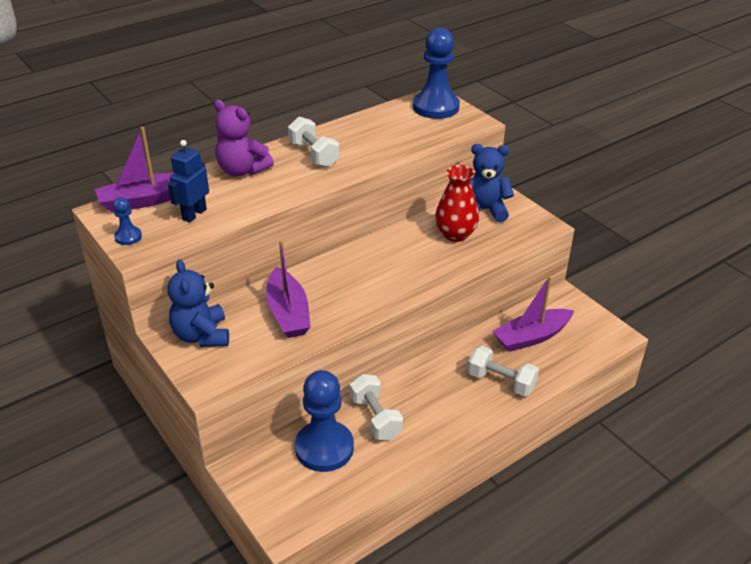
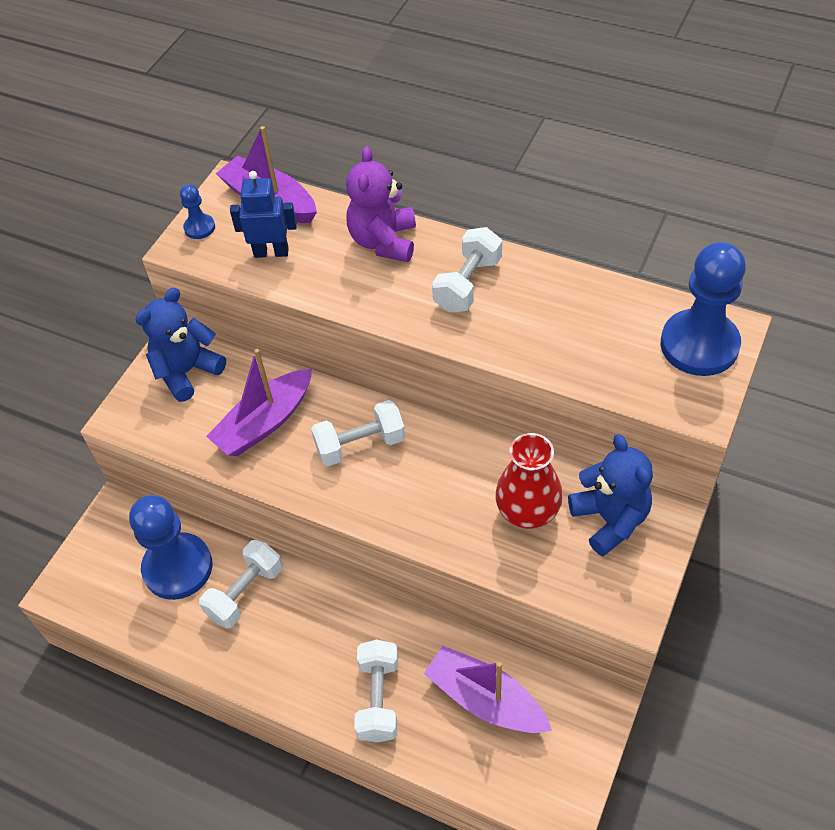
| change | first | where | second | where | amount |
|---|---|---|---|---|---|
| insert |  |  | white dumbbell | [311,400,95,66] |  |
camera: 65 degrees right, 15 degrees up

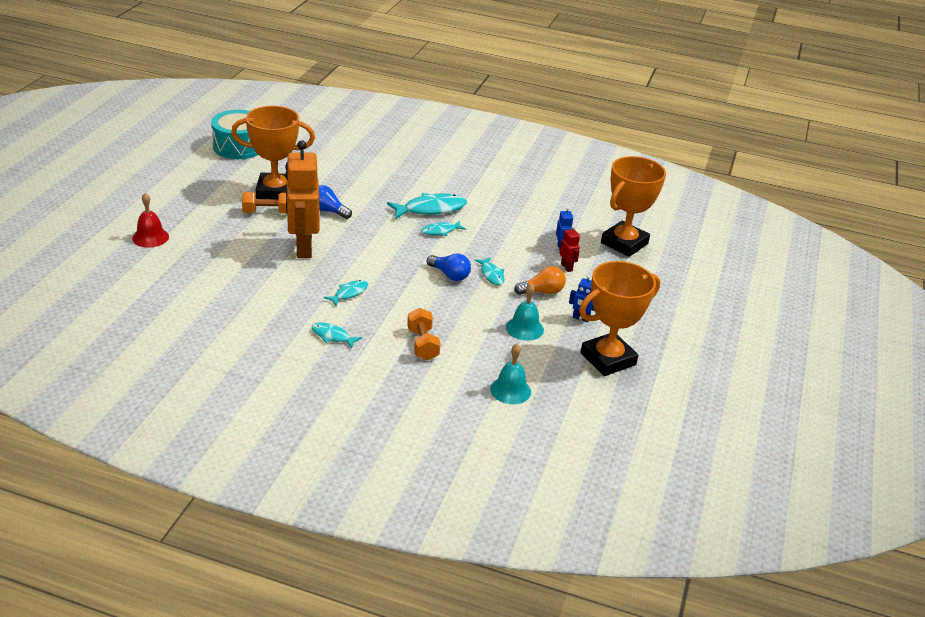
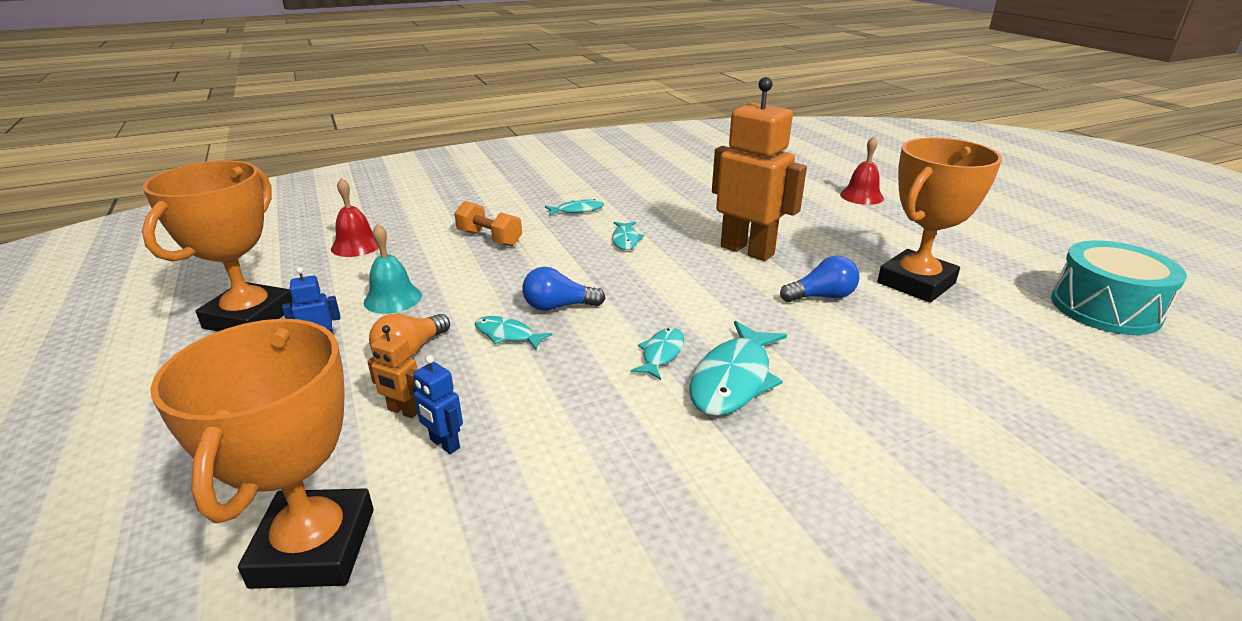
| change | first | where | second | where | amount |
|---|---|---|---|---|---|
| recolor | turquoise bell | [490,344,41,60] | red bell | [331,178,48,79] |  |
| recolor | red robot | [560,225,20,47] | orange robot | [367,325,51,93] |  |
| delete | orange dumbbell | [242,192,45,22] |  |  |  |
camera: 140 degrees right, 5 degrees down

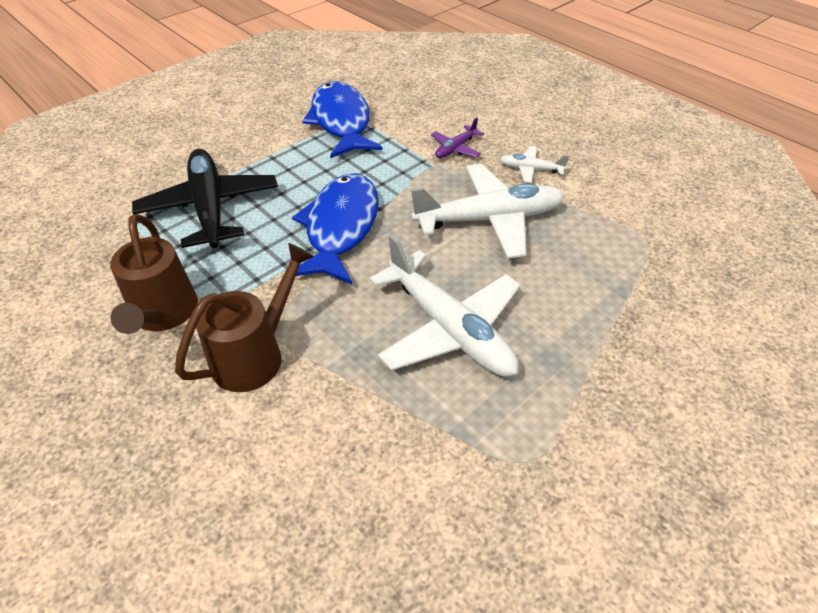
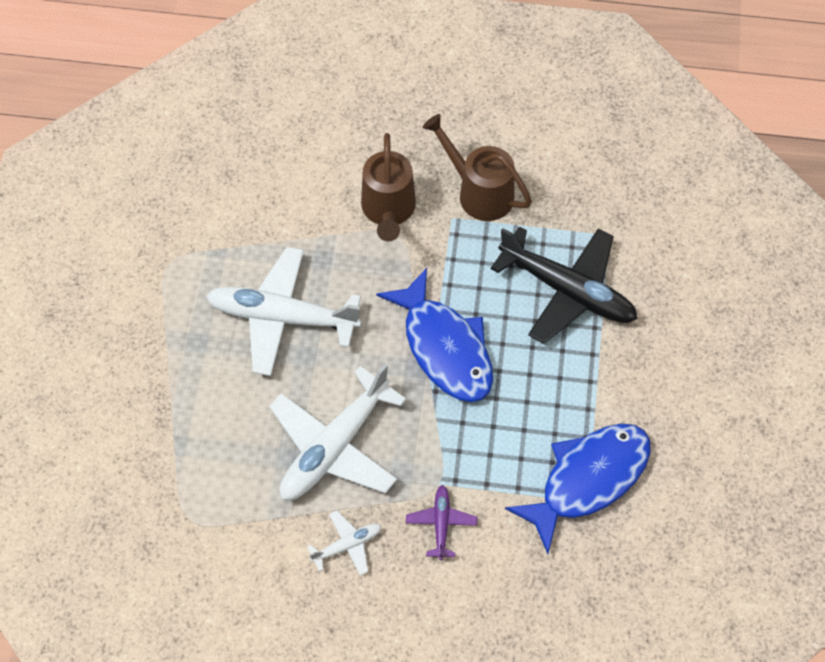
| change | first | where | second | where | amount |
|---|---|---|---|---|---|
| rotate | blue fish | [302,82,81,76] |  | [505,423,146,131] | 75 degrees counterclockwise |
camera: 140 degrees right, 15 degrees up

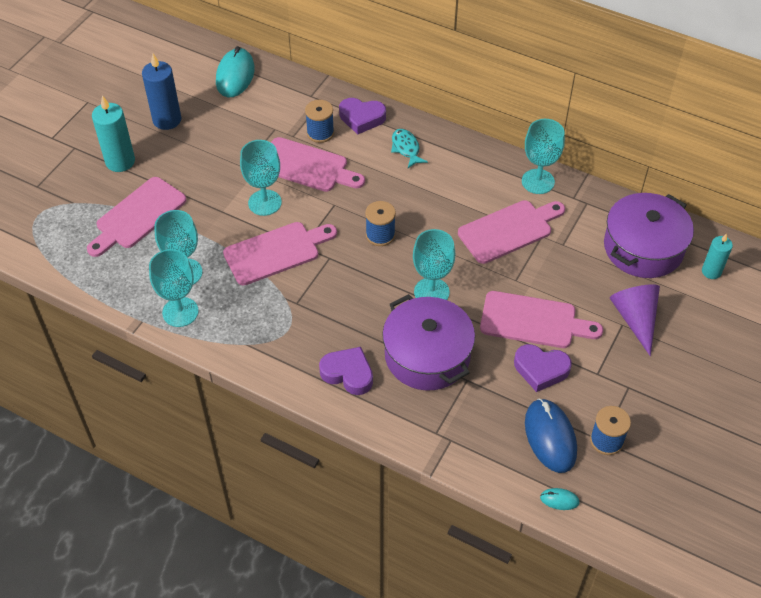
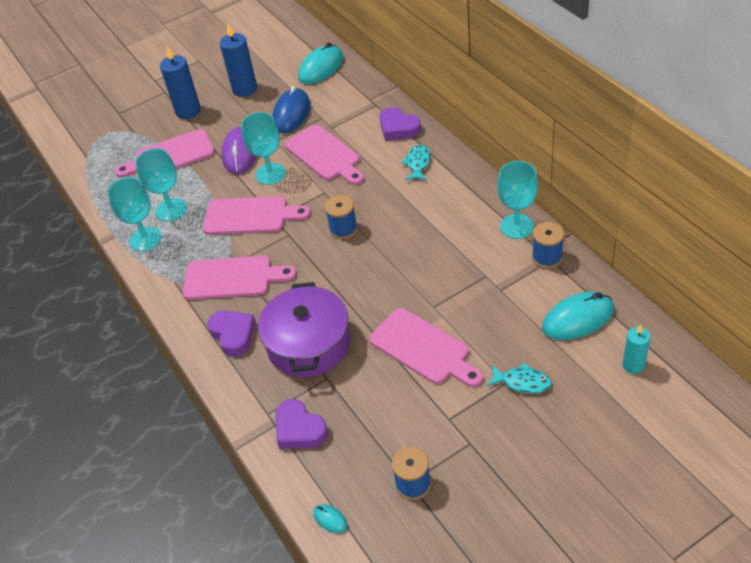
| change | first | where | second | where | amount |
|---|---|---|---|---|---|
| recolor | turquoise candle | [92,95,43,77] | blue candle | [160,46,41,73] |  |
| move | pink cutting board | [458,200,107,64] |  | [183,256,114,44] |  |
| insert |  |  | purple mouse | [222,127,35,47] |  |
| move | blue mouse | [525,398,52,75] |  | [272,86,38,47] |  |
| move | purple heart | [514,344,58,48] |  | [276,399,52,50] |  |
| replace | purple cone | [610,284,50,72] | turquoise fish | [487,363,64,31] |  |
| move | blue spool | [305,100,29,43] |  | [532,222,32,47] |  |
| replace | purple pot | [604,193,90,85] | turquoise mouse | [542,292,72,48] |  |
| delete | turquoise goblet | [413,229,42,71] |  |  |  |
camera: 35 degrees right, 5 degrees down

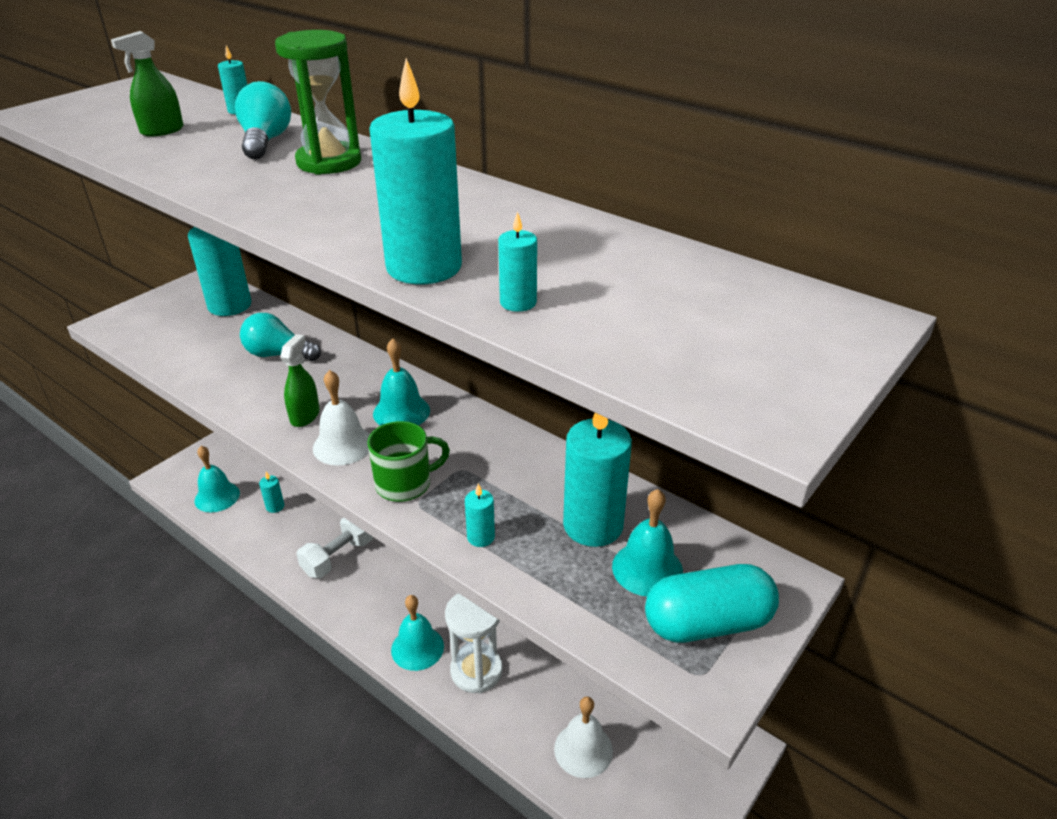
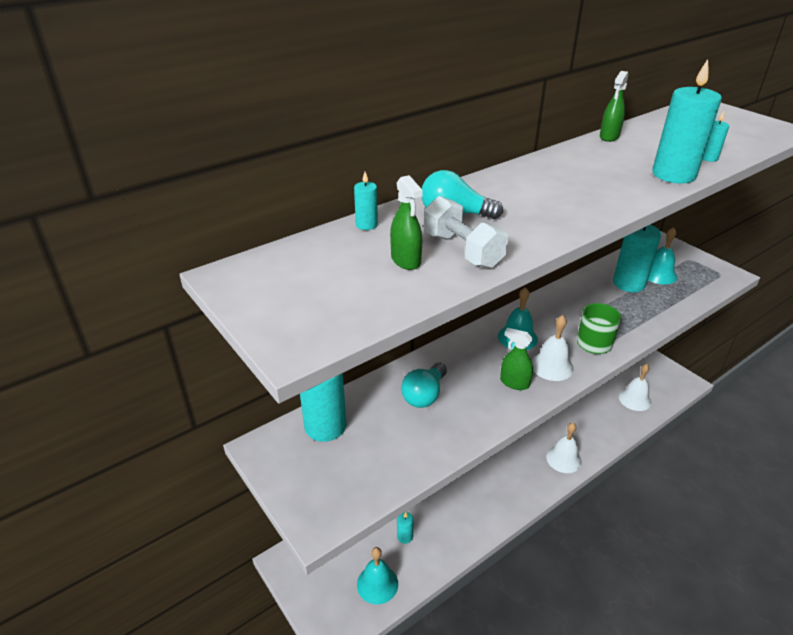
| change | first | where | second | where | amount |
|---|---|---|---|---|---|
| move | white dumbbell | [296,517,77,61] |  | [423,196,85,73] |  |
| recolor | turquoise bell | [391,595,53,76] | white bell | [546,423,36,50] |  |
| insert |  |  | green spray bottle | [600,71,28,71] |  |
| delete | green hourglass | [275,30,86,145] |  |  |  |
| delete | white hourglass | [445,593,58,100] |  |  |  |
| delete | turquoise candle | [465,484,30,63] |  |  |  |
| delete | turquoise capsule | [645,564,134,79] |  |  |  |
camera: 75 degrees left, 0 degrees up

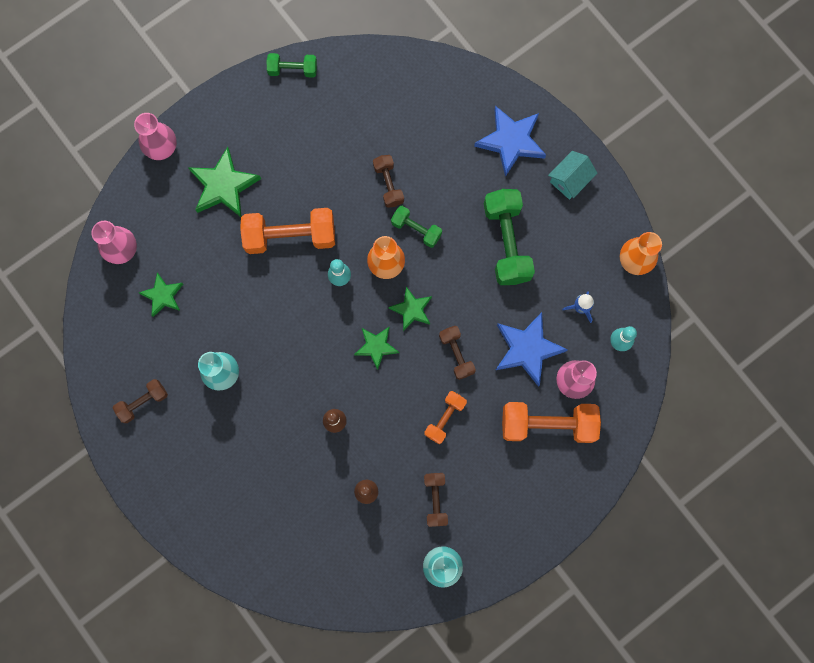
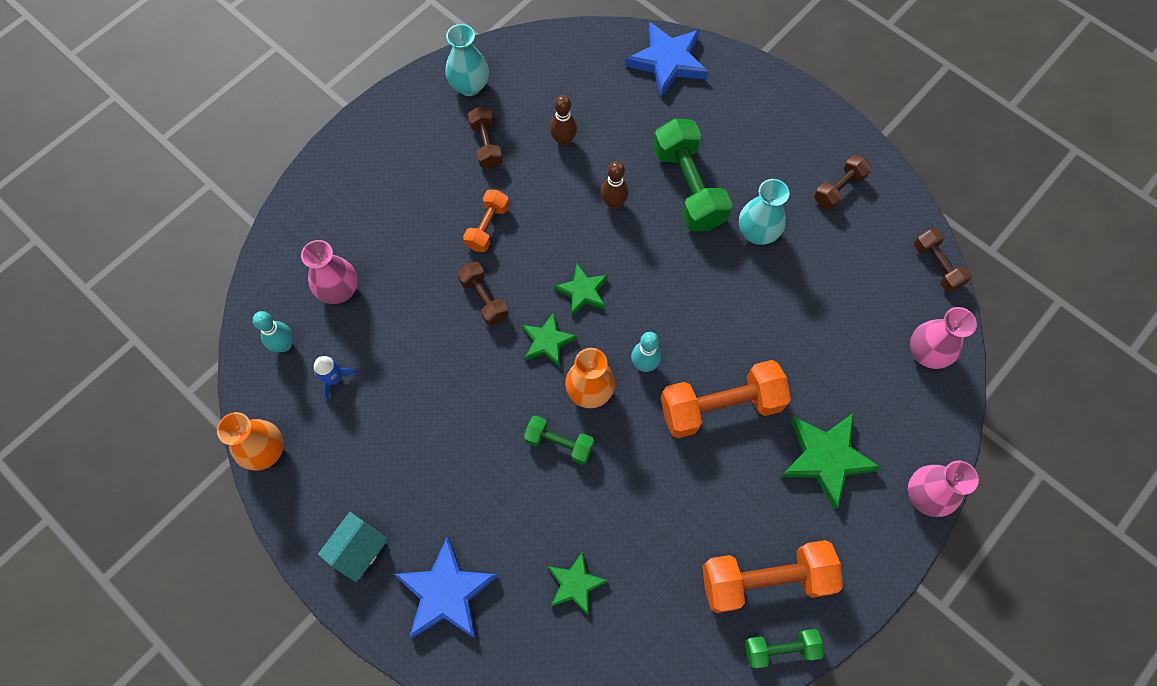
| change | first | where | second | where | amount |
|---|---|---|---|---|---|
| move | green star | [139,273,44,44] |  | [547,551,61,65] |  |
| move | blue star | [496,312,72,75] |  | [625,22,83,75] |  |
| move | green dumbbell | [484,189,51,96] |  | [653,118,80,113] |  |
| move | orange dumbbell | [502,402,99,41] |  | [702,540,141,73] |  |
| move | brown dumbbell | [373,155,31,53] |  | [914,228,58,64] |  |
camera: 170 degrees right, 10 degrees down

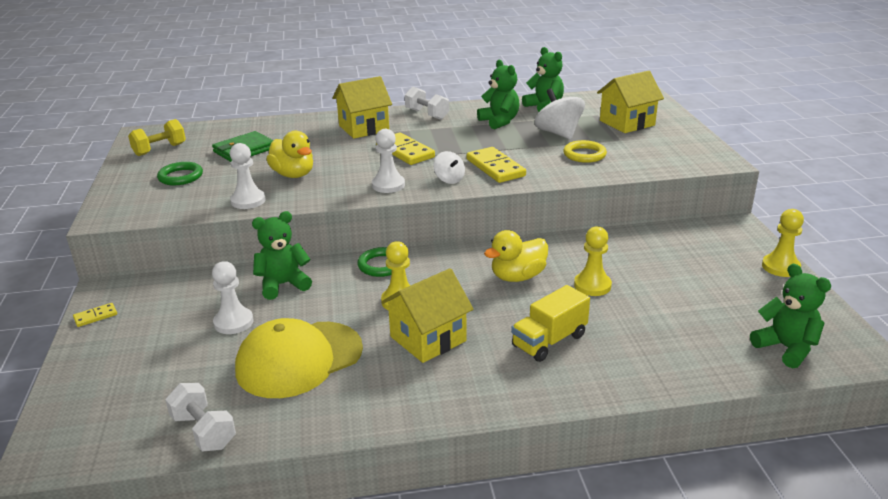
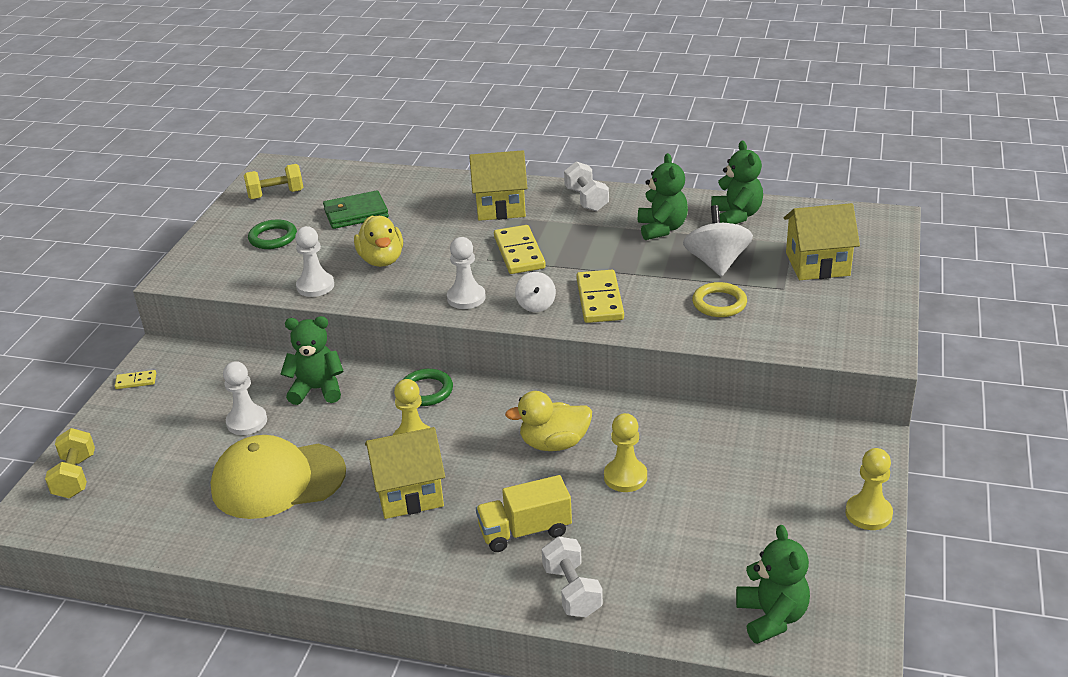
| change | first | where | second | where | amount |
|---|---|---|---|---|---|
| insert |  |  | yellow dumbbell | [45,428,50,70] |  |
| move | white dumbbell | [165,383,71,69] |  | [542,536,61,81] |  |
camera: 25 degrees right, 5 degrees up

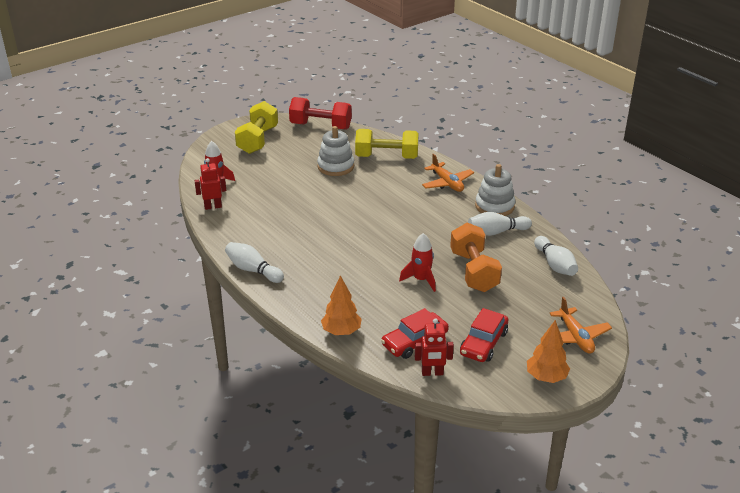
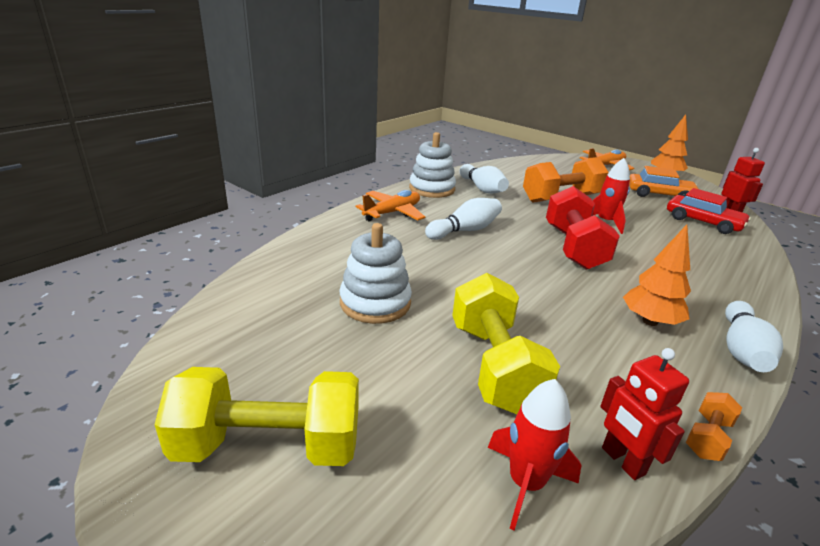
| change | first | where | second | where | amount |
|---|---|---|---|---|---|
| move | white bowling pin | [534,236,44,40] |  | [425,198,77,42] |  |
| move | yellow dumbbell | [355,129,64,30] |  | [452,273,108,141] |  |
| move | red dumbbell | [289,97,63,33] |  | [546,186,74,84] |  |
| move | orange tree | [321,275,41,60] |  | [623,225,68,101] |  |
| recolor | red car | [460,308,49,54] | orange car | [629,166,71,31] |  |
| insert |  |  | orange dumbbell | [686,392,56,69] |  |
camera: 105 degrees left, 5 degrees down

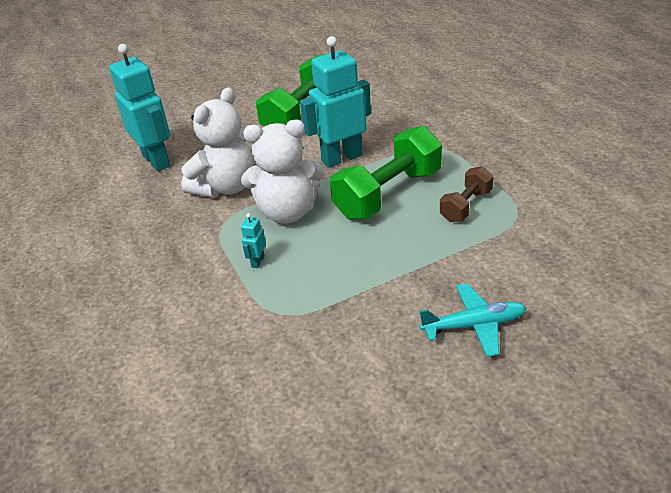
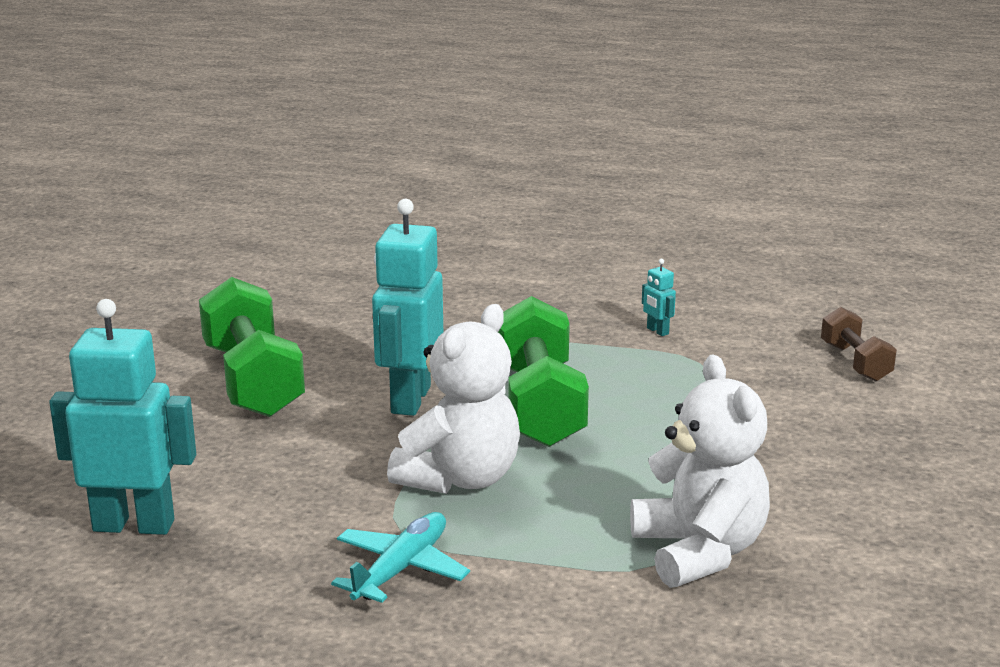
| change | first | where | second | where | amount |
|---|---|---|---|---|---|
| move | turquoise plane | [419,283,108,74] |  | [331,512,139,91] |  |
| move | white teddy bear | [181,87,73,111] |  | [630,355,140,233] |  |
| move | turquoise robot | [241,213,25,55] |  | [642,259,34,77] |  |
| move | brown dumbbell | [440,166,54,56] |  | [821,307,76,75] |  |
camera: 55 degrees left, 15 degrees down

